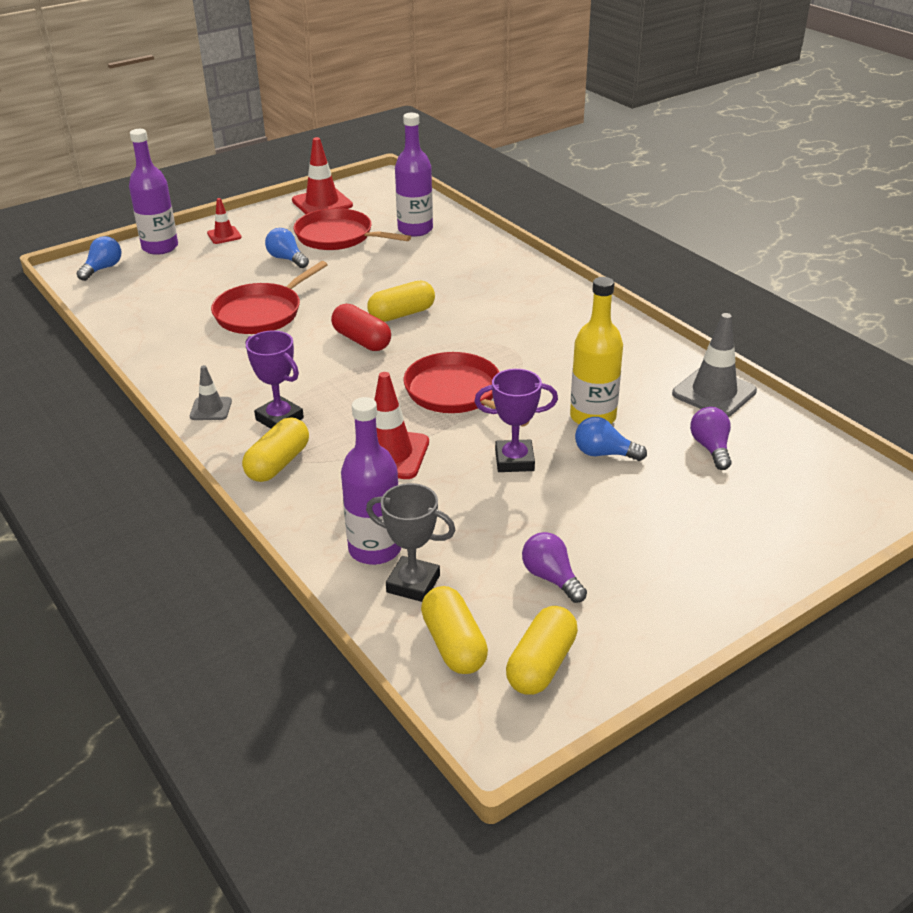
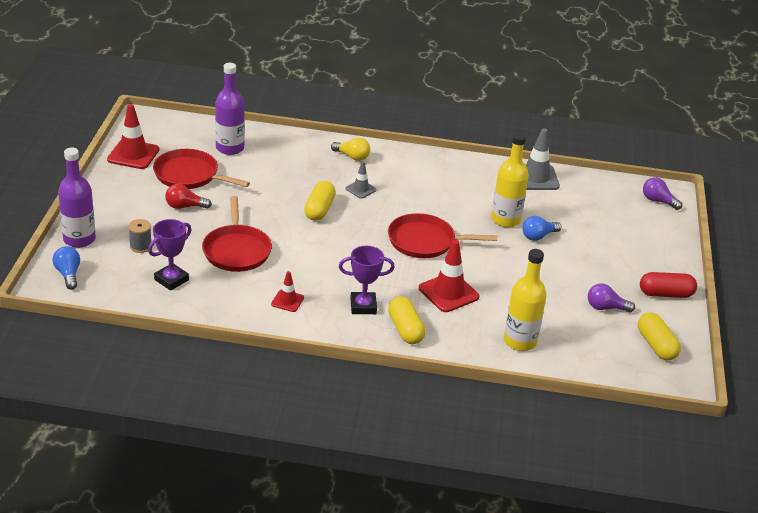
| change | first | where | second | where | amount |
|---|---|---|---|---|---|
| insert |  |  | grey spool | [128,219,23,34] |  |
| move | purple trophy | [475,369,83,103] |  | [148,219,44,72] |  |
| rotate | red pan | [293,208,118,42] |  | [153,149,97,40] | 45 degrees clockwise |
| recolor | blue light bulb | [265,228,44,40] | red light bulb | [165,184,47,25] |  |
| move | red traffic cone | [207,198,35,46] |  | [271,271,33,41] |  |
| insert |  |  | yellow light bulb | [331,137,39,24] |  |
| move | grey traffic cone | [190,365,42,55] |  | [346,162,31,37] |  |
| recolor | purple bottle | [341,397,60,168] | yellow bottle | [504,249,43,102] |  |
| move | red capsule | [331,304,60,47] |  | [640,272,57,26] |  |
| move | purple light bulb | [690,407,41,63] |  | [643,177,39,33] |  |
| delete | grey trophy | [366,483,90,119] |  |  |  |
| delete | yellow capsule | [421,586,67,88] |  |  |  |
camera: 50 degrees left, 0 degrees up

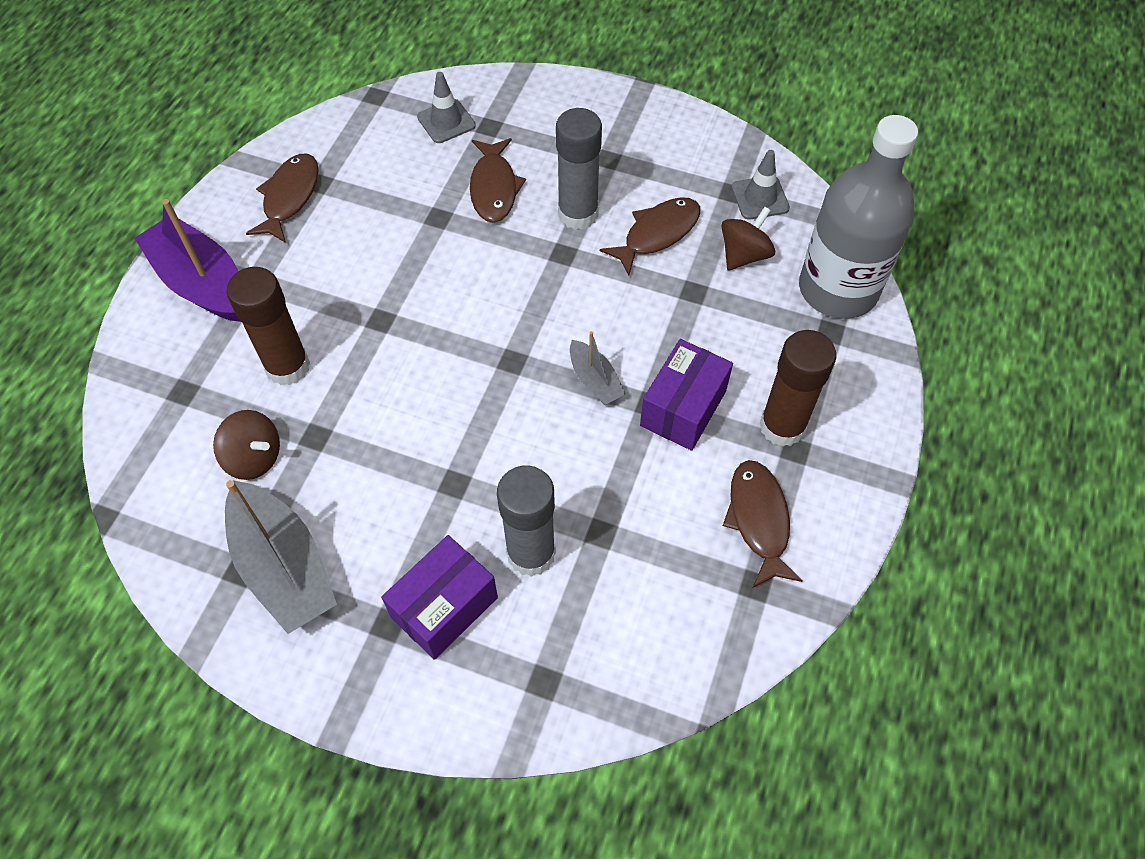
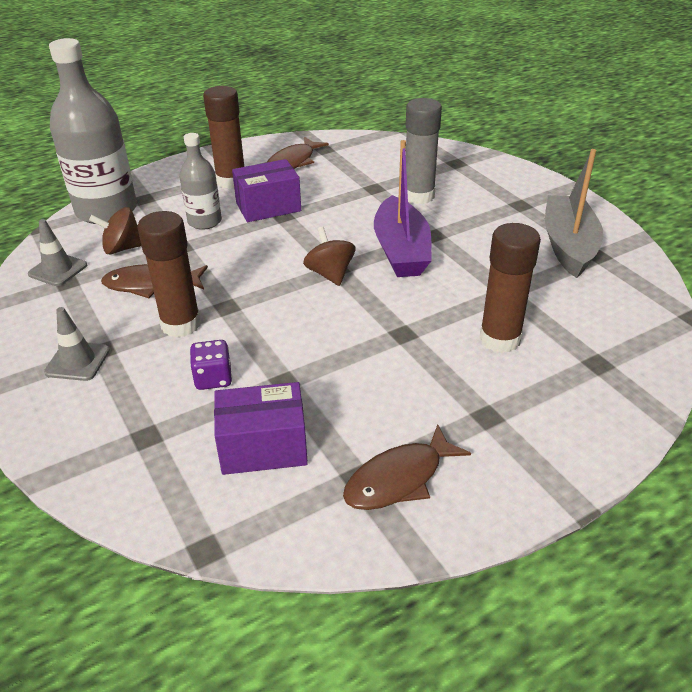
| change | first | where | second | where | amount |
|---|---|---|---|---|---|
| move | grey traffic cone | [417,72,59,71] |  | [44,307,66,74] |  |
| recolor | grey glue stick | [556,108,46,122] | brown glue stick | [137,211,64,127] |  |
| insert |  |  | grey bottle | [179,133,43,97] |  |
| replace | brown fish | [470,138,56,85] | purple dice | [190,340,42,50] |  |
| move | purple box | [381,535,117,125] |  | [214,382,94,93] |  |
| move | brown spinning top | [213,410,67,70] |  | [303,226,53,60] |  |
| move | purple boat | [134,199,108,123] |  | [374,140,58,137] |  |
| delete | grey boat | [570,331,56,74] |  |  |  |
camera: 140 degrees left, 20 degrees down

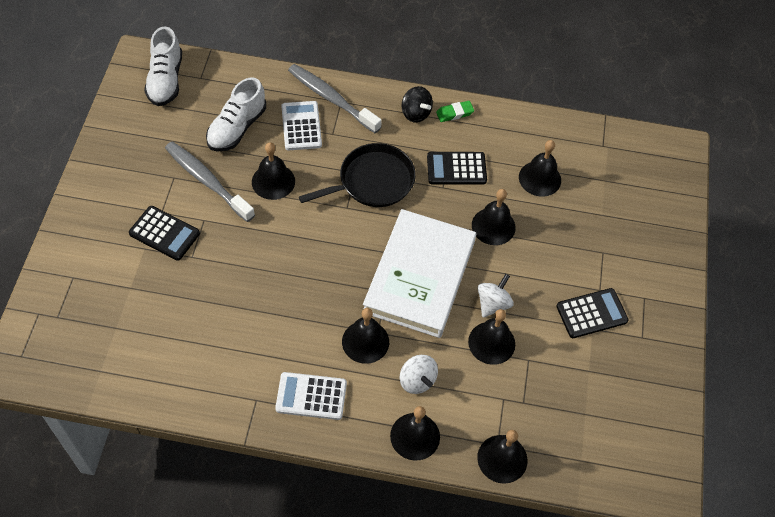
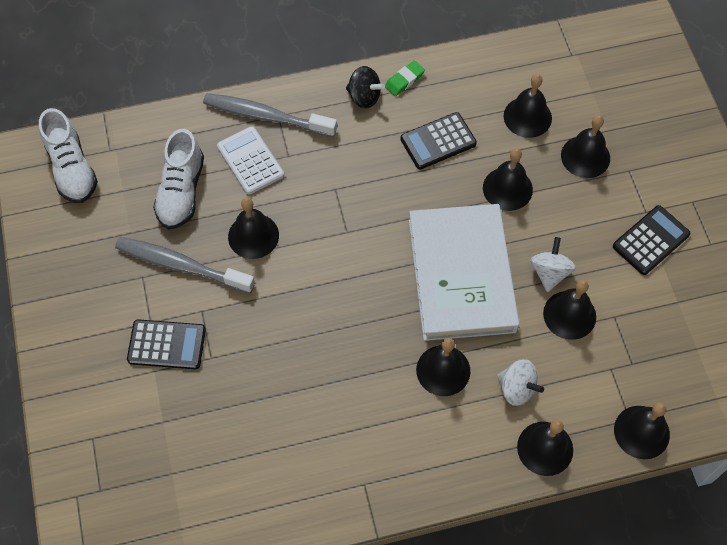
| change | first | where | second | where | amount |
|---|---|---|---|---|---|
| insert |  |  | black bell | [561,115,49,63] |  |
| delete | white calculator | [275,372,72,48] |  |  |  |
| delete | black pan | [299,143,117,64] |  |  |  |
camera: 20 degrees left, 5 degrees up

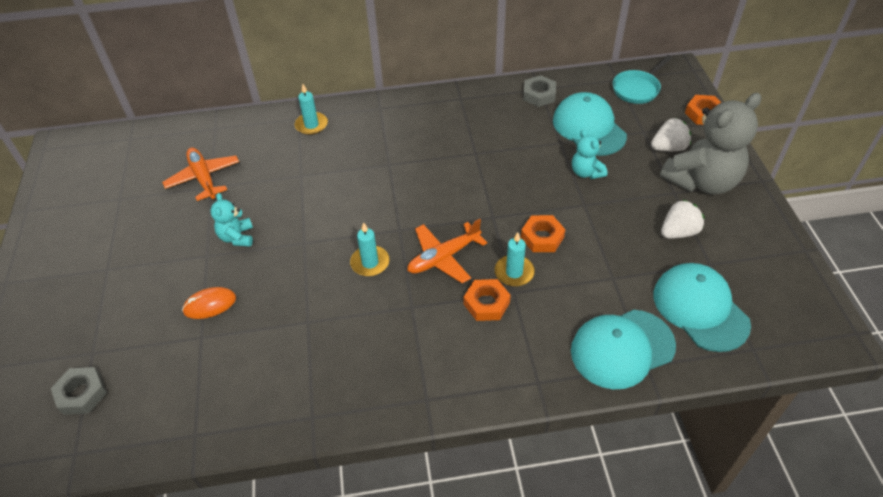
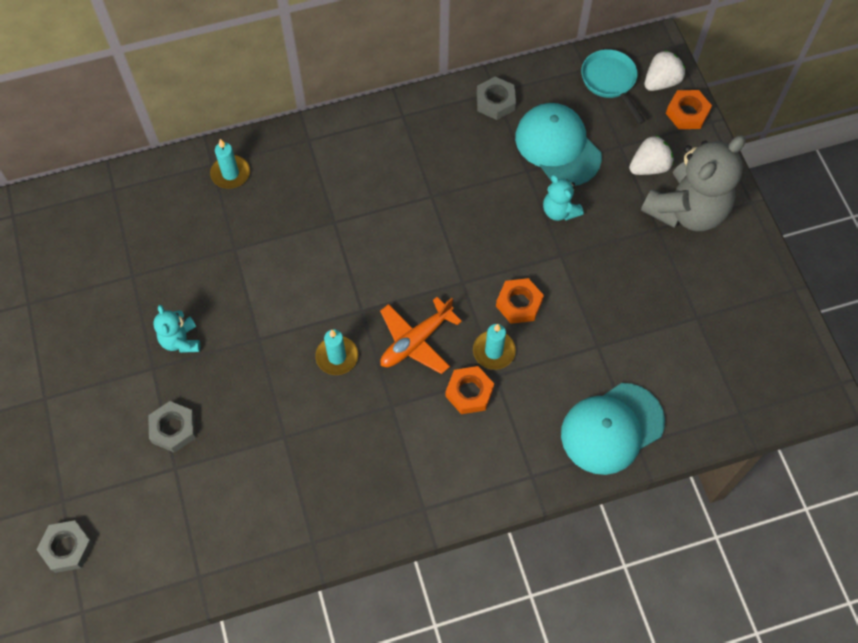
| change | first | where | second | where | amount |
|---|---|---|---|---|---|
| replace | orange mouse | [182,287,54,32] | grey nut | [148,401,48,52] |  |
| rotate | turquoise pan | [613,55,59,49] |  | [581,49,64,75] | 120 degrees clockwise |
| move | white strawberry | [661,199,44,39] |  | [645,50,40,41] |  |
| delete | orange plane | [162,148,77,53] |  |  |  |
| delete | turquoise cap | [654,263,97,89] |  |  |  |
camera: 10 degrees left, 15 degrees up

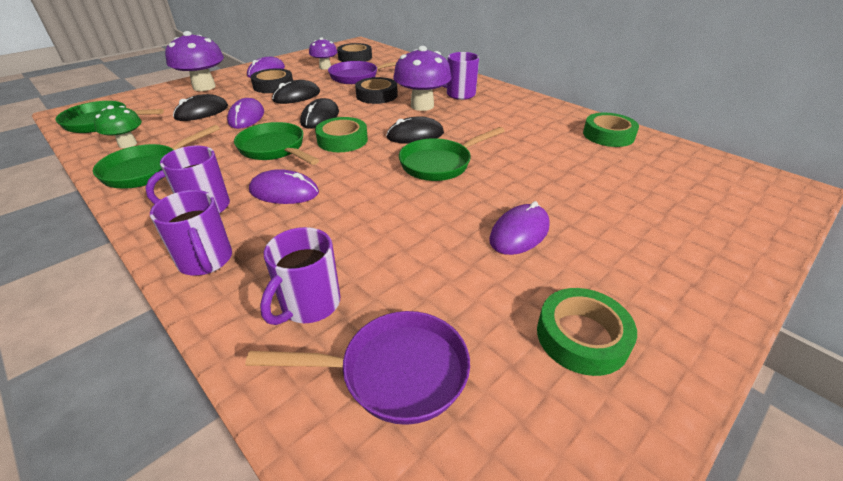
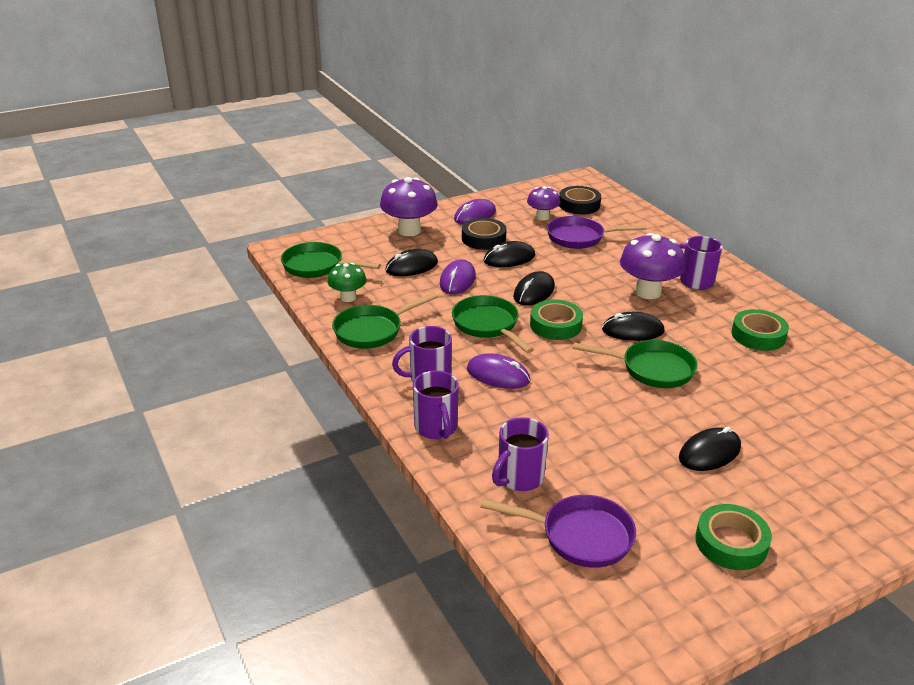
| change | first | where | second | where | amount |
|---|---|---|---|---|---|
| rotate | green pan | [399,127,106,54] |  | [572,340,126,48] | 150 degrees counterclockwise |
| recolor | purple mouse | [489,201,61,54] | black mouse | [679,427,62,44] |  |
| move | green tape | [583,113,56,34] |  | [732,309,57,42] |  |
| delete | black tape | [355,77,43,27] |  |  |  |
camera: 15 degrees right, 5 degrees down

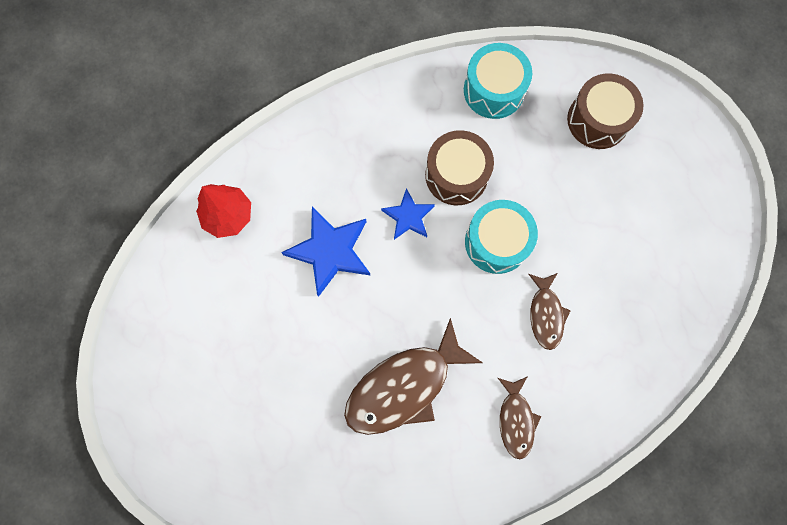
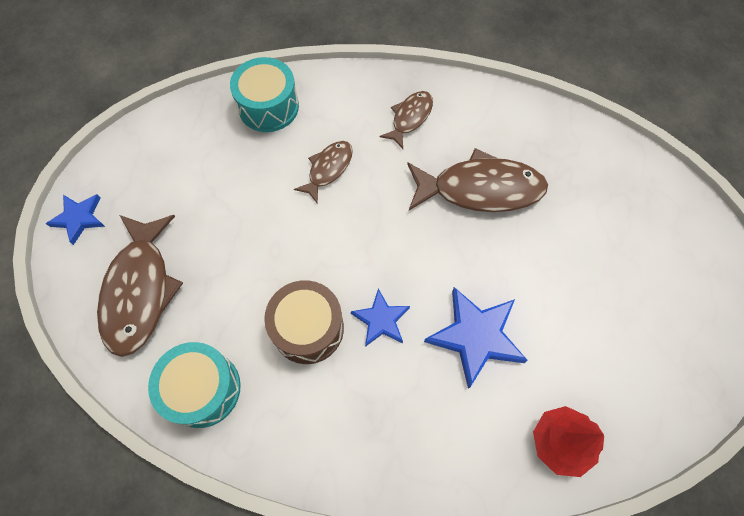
| change | first | where | second | where | amount |
|---|---|---|---|---|---|
| insert |  |  | blue star | [46,194,59,51] |  |
| replace | brown drum | [567,73,77,76] | brown fish | [97,215,86,142] |  |
| move | turquoise drum | [465,200,73,74] |  | [230,57,69,75] |  |
camera: 145 degrees left, 10 degrees down

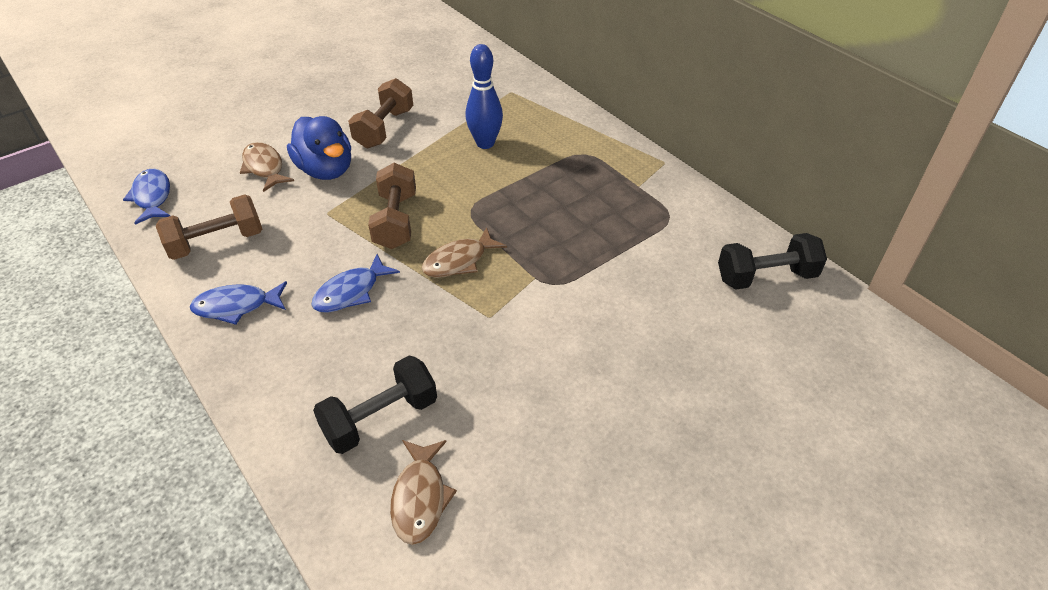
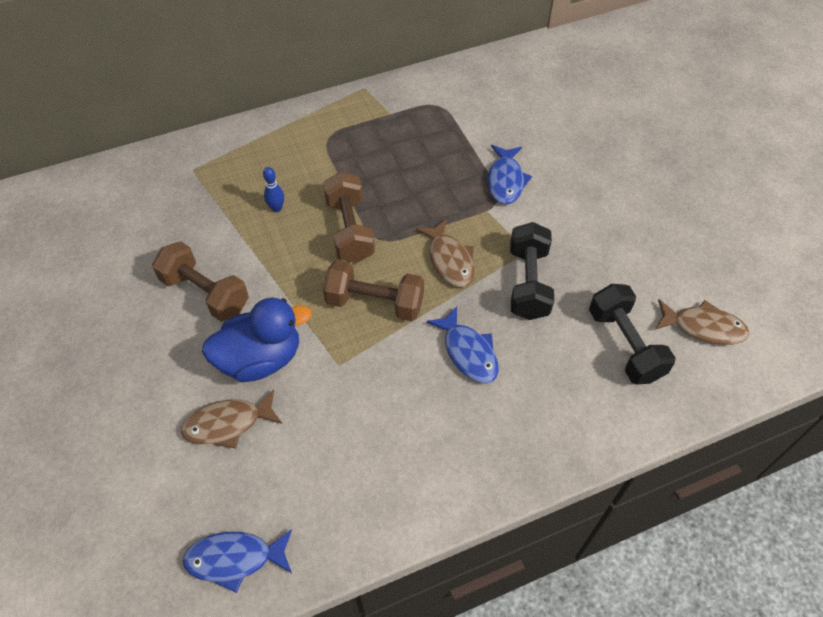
| change | first | where | second | where | amount |
|---|---|---|---|---|---|
| resize | blue bowling pin | [465,44,38,105] |  | [263,167,21,45] | x0.50 |
| move | brown dumbbell | [156,194,106,66] |  | [323,172,52,91] |  |
| move | blue fish | [190,281,97,44] |  | [488,145,44,60] |  |
| move | black dumbbell | [718,233,109,57] |  | [510,222,44,98] |  |
camera: 75 degrees left, 10 degrees up

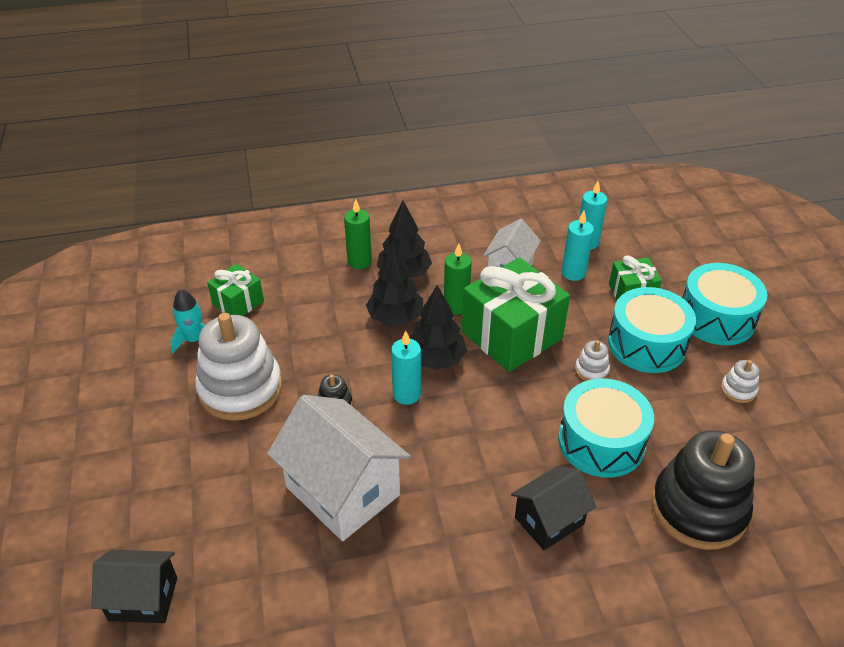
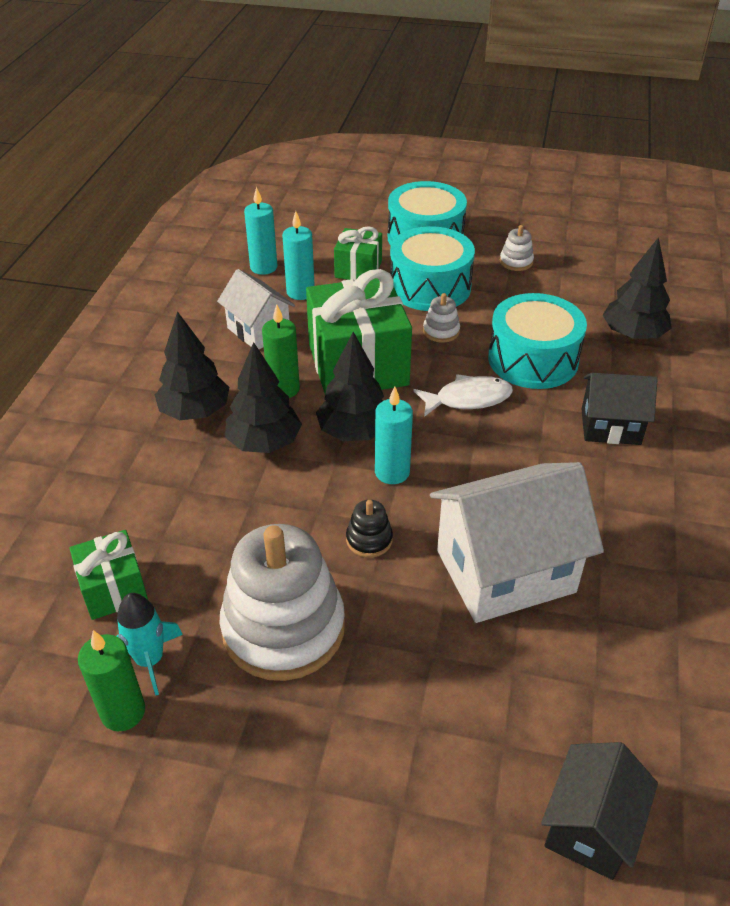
| change | first | where | second | where | amount |
|---|---|---|---|---|---|
| move | green candle | [344,199,28,70] |  | [78,630,67,101] |  |
| insert |  |  | white fish | [413,374,100,43] |  |
| rotate | black house | [511,466,85,84] |  | [581,373,77,72] | 75 degrees counterclockwise |
| replace | black stacking toy | [652,430,103,120] | black tree | [602,237,70,103] |  |
camera: 65 degrees left, 0 degrees up

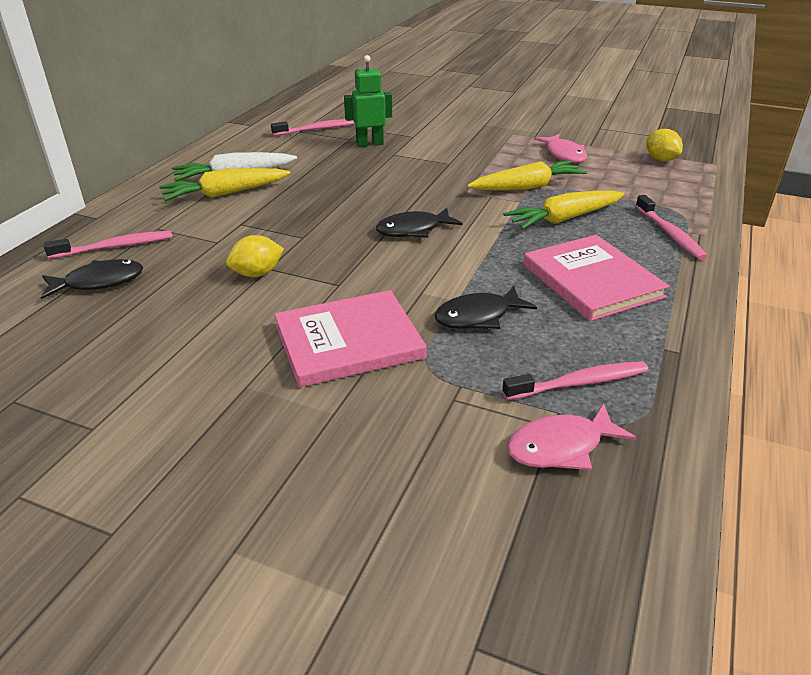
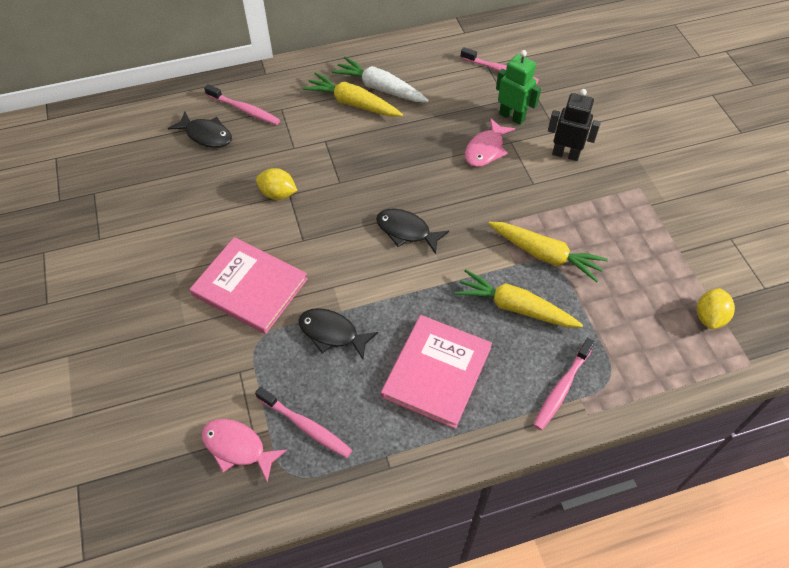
| change | first | where | second | where | amount |
|---|---|---|---|---|---|
| move | pink fish | [534,134,53,29] |  | [465,118,50,49] |  |
| insert |  |  | black robot | [548,89,53,72] |  |
camera: 50 degrees right, 20 degrees up

